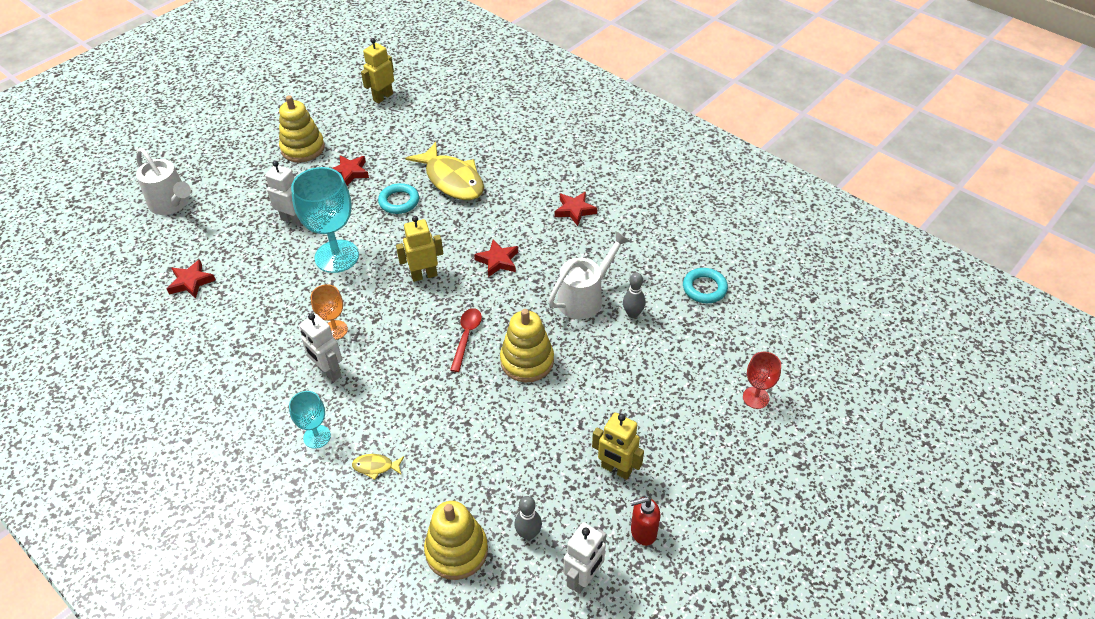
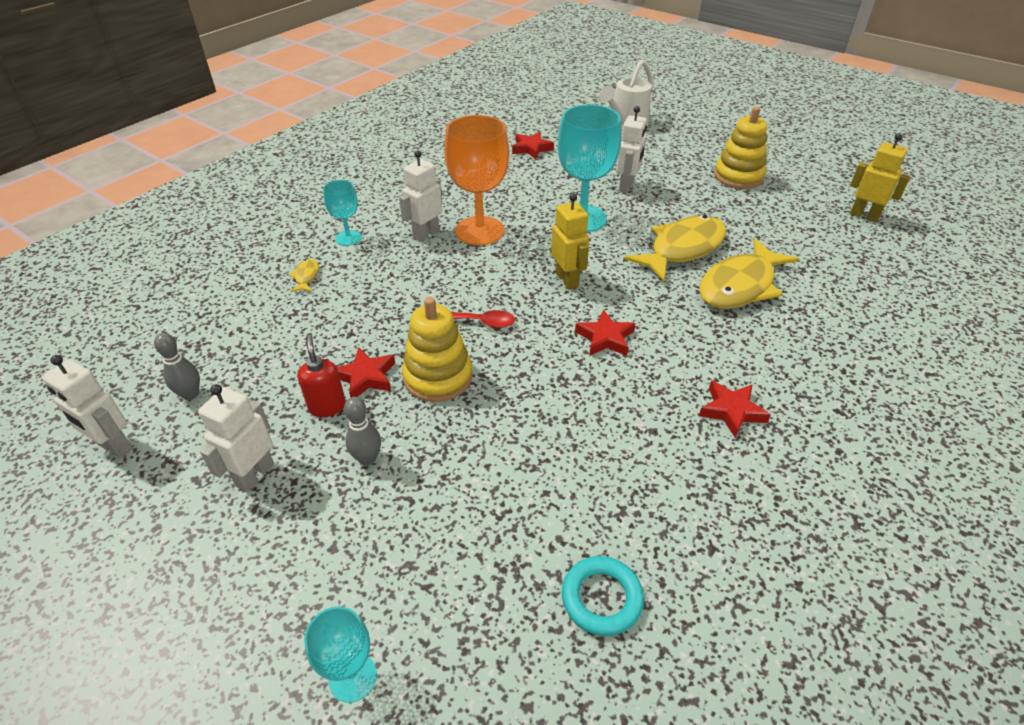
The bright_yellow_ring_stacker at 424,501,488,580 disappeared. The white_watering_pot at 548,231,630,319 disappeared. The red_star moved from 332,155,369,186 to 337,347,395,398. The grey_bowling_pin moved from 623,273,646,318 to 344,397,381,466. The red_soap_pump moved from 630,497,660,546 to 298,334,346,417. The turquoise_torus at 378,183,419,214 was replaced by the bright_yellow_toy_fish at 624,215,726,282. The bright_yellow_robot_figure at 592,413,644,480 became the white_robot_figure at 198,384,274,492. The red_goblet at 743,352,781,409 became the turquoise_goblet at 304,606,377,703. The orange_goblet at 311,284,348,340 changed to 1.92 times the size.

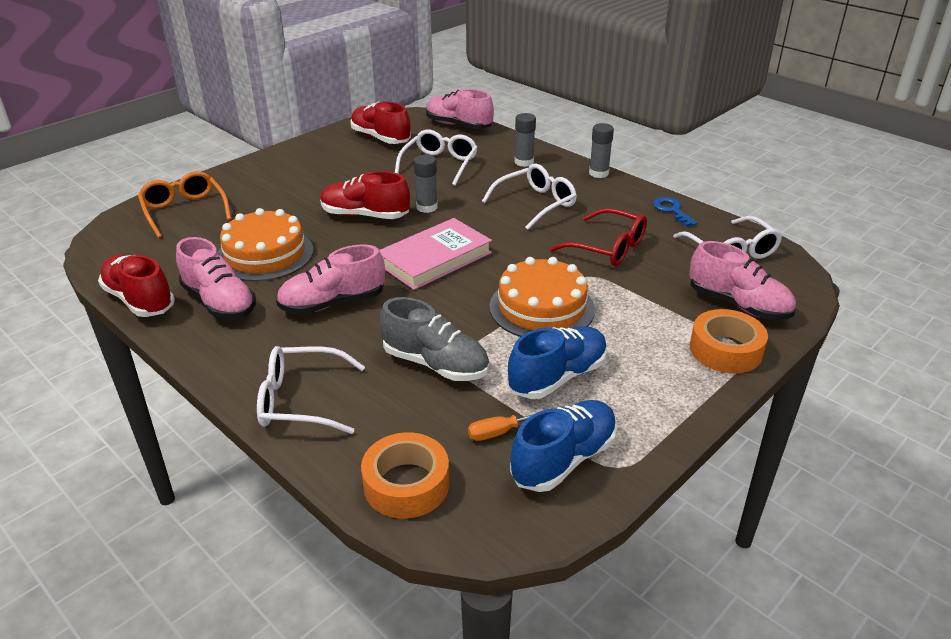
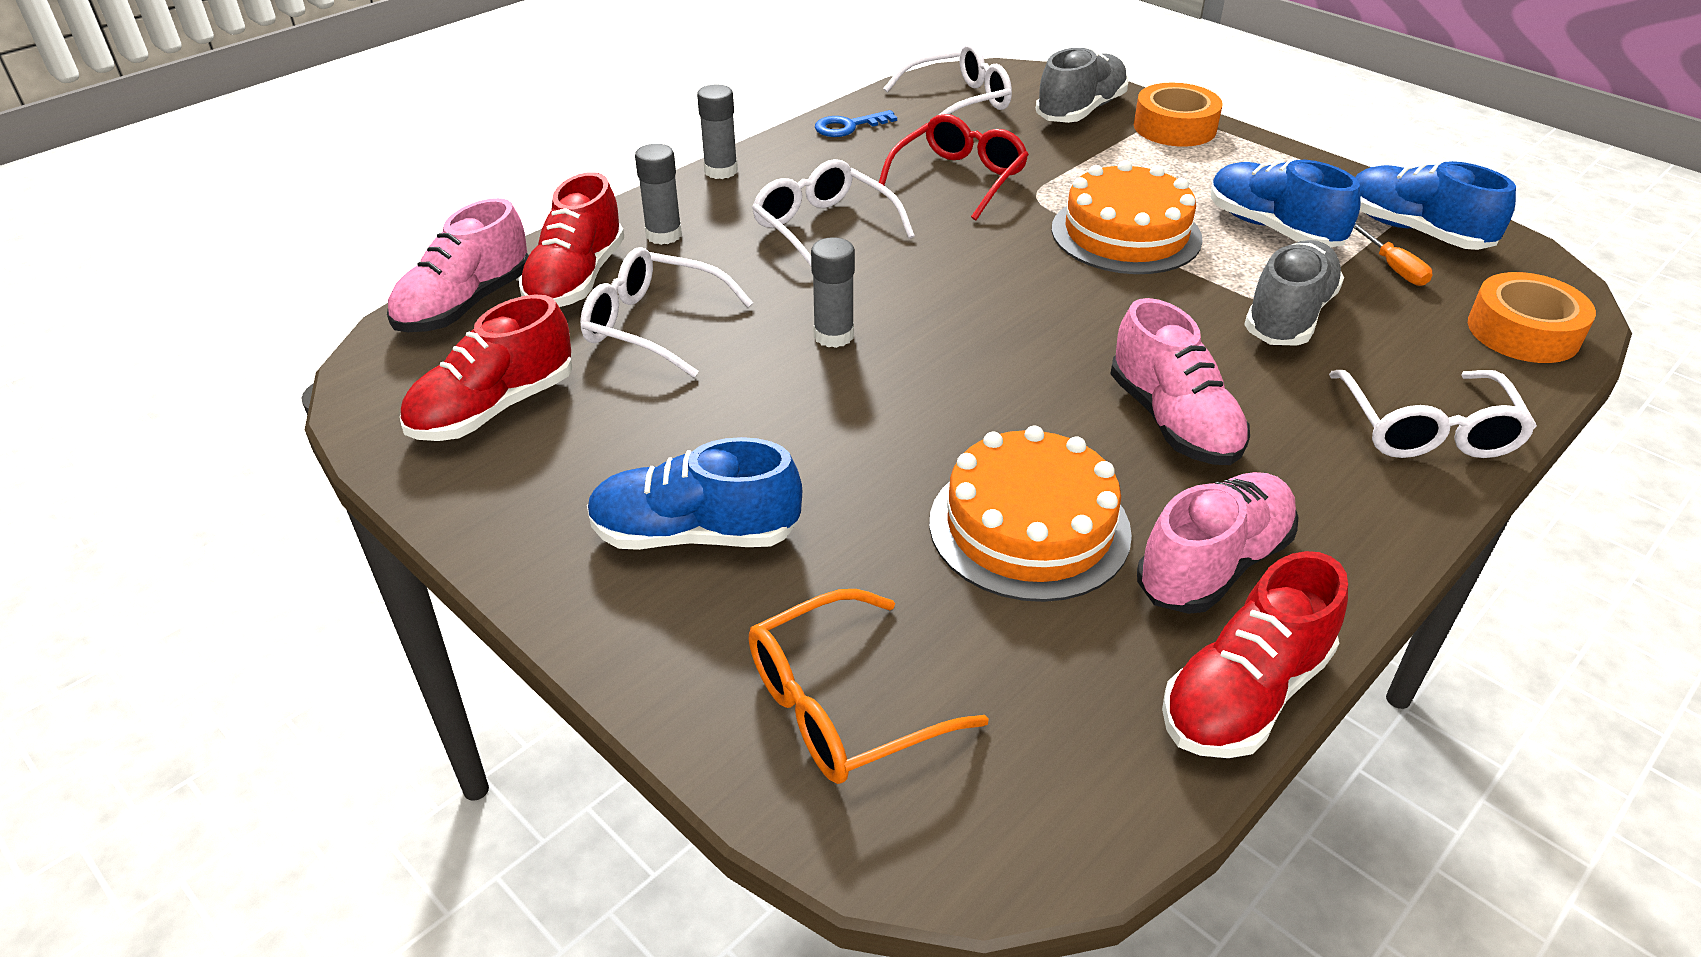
The pink_book at 379,218,492,290 disappeared. The cobalt_lace-up_shoe at 587,437,802,550 appeared. The red_lace-up_shoe moved from 320,171,410,219 to 519,172,624,307. The pink_lace-up_shoe at 689,241,796,320 became the grey_lace-up_shoe at 1036,47,1128,123.

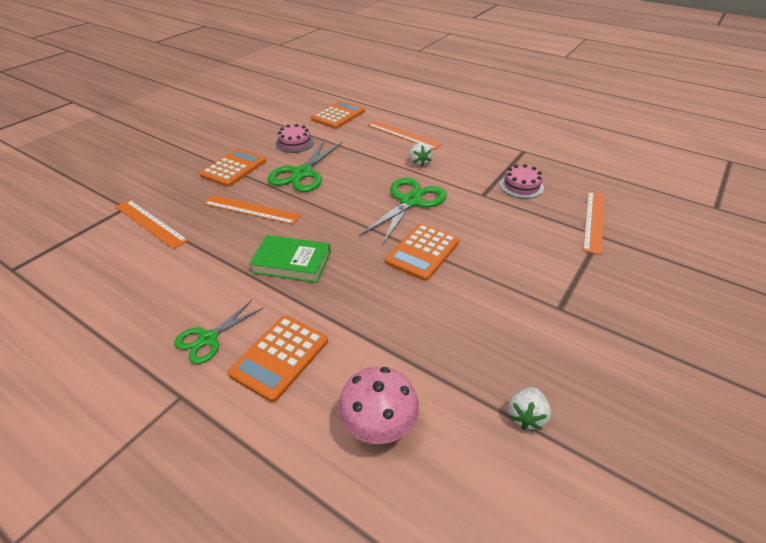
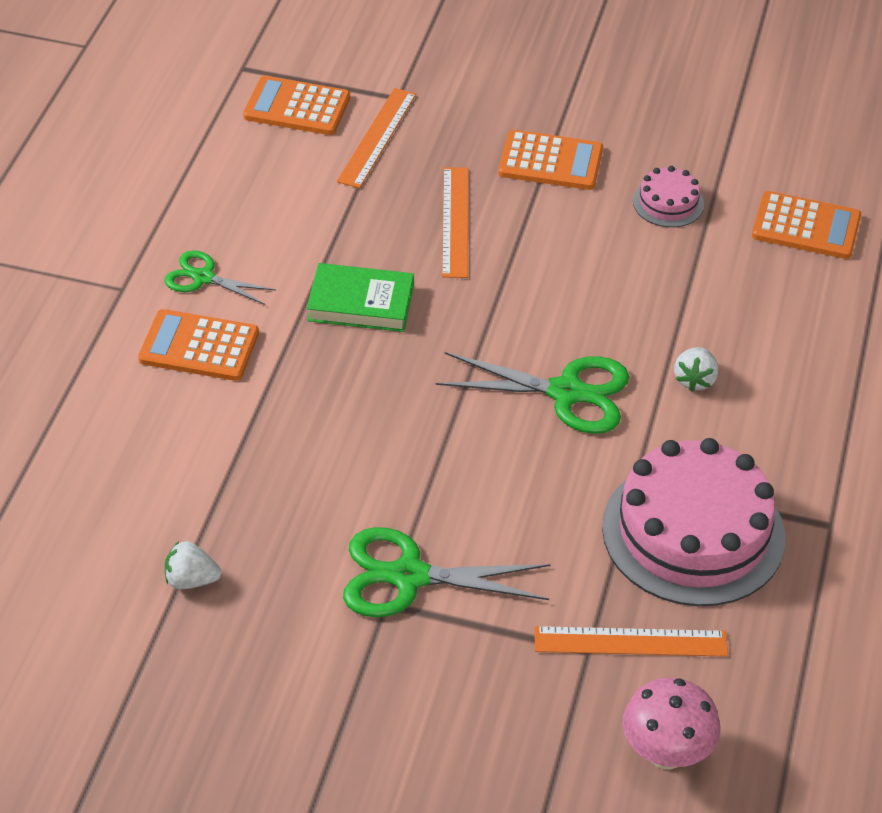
The orange_straightedge at 368,121,442,150 disappeared. The leaf-green_pair_of_scissors moved from 267,139,343,192 to 343,527,550,617. The pink_toadstool moved from 338,367,419,444 to 622,677,721,770. The orange_pocket_calculator moved from 385,223,459,281 to 243,76,350,135. The leaf-green_book at 249,235,331,283 turned 75 degrees counterclockwise. The white_strawberry at 410,143,433,167 turned 45 degrees counterclockwise. The pink_cake at 500,164,544,198 changed to 2.21 times the size.

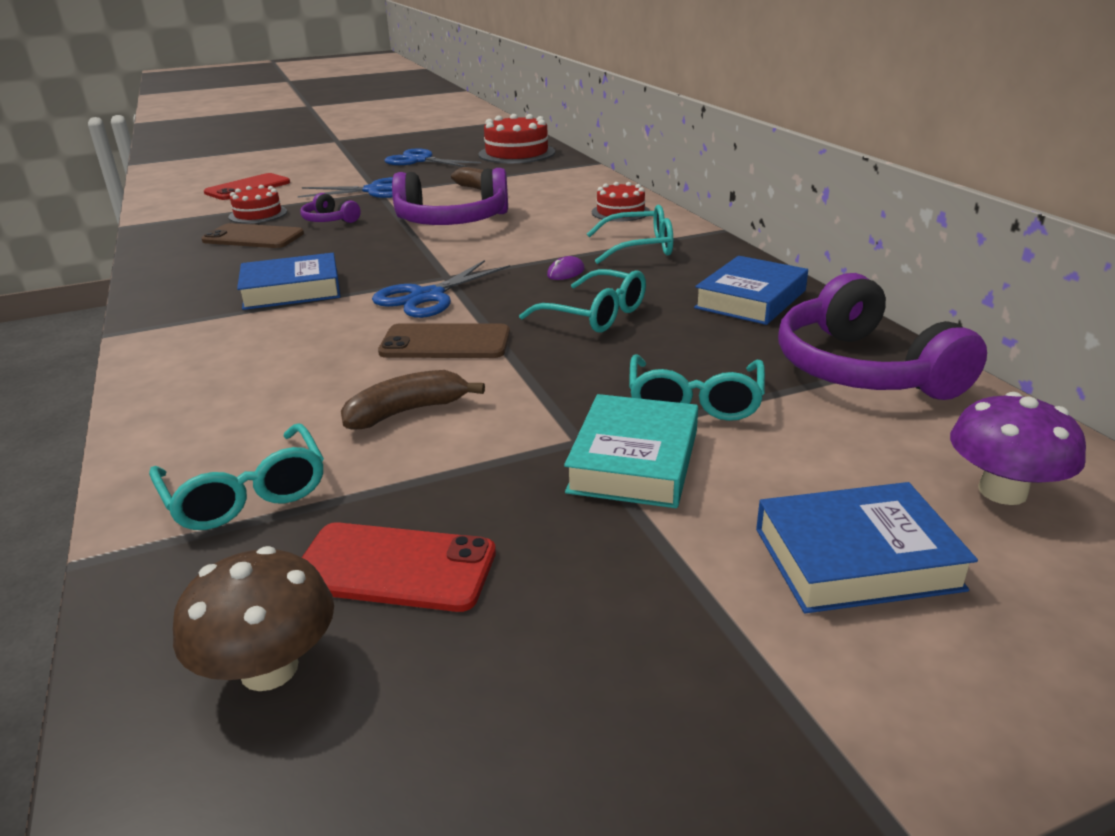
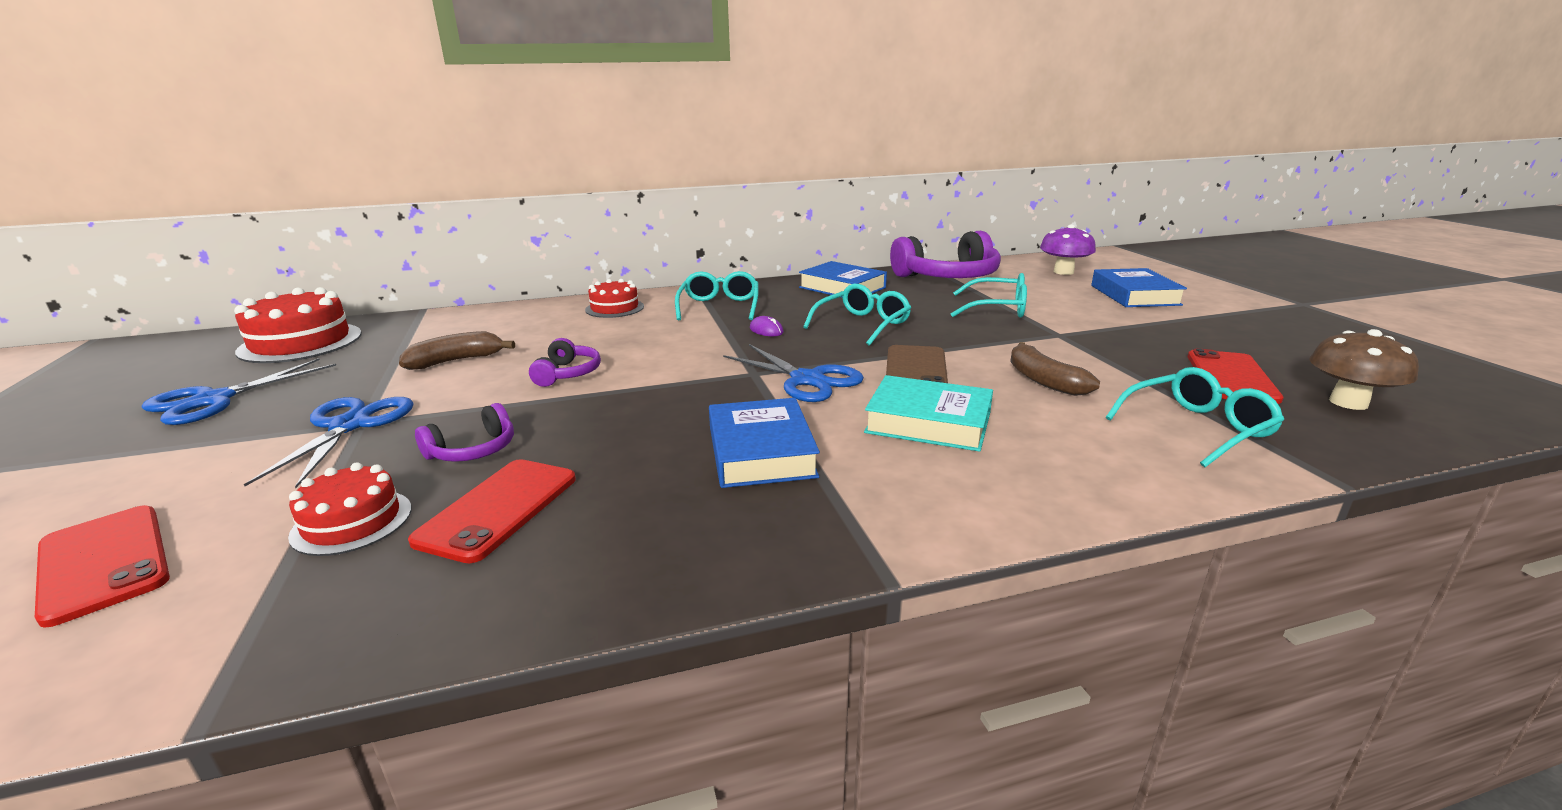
The turquoise_book moved from 564,394,698,508 to 864,375,993,452. The russet_mobile_phone at 201,223,304,248 became the red_mobile_phone at 408,459,576,563. The purple_headphones at 392,168,508,225 changed to 0.48 times the size.

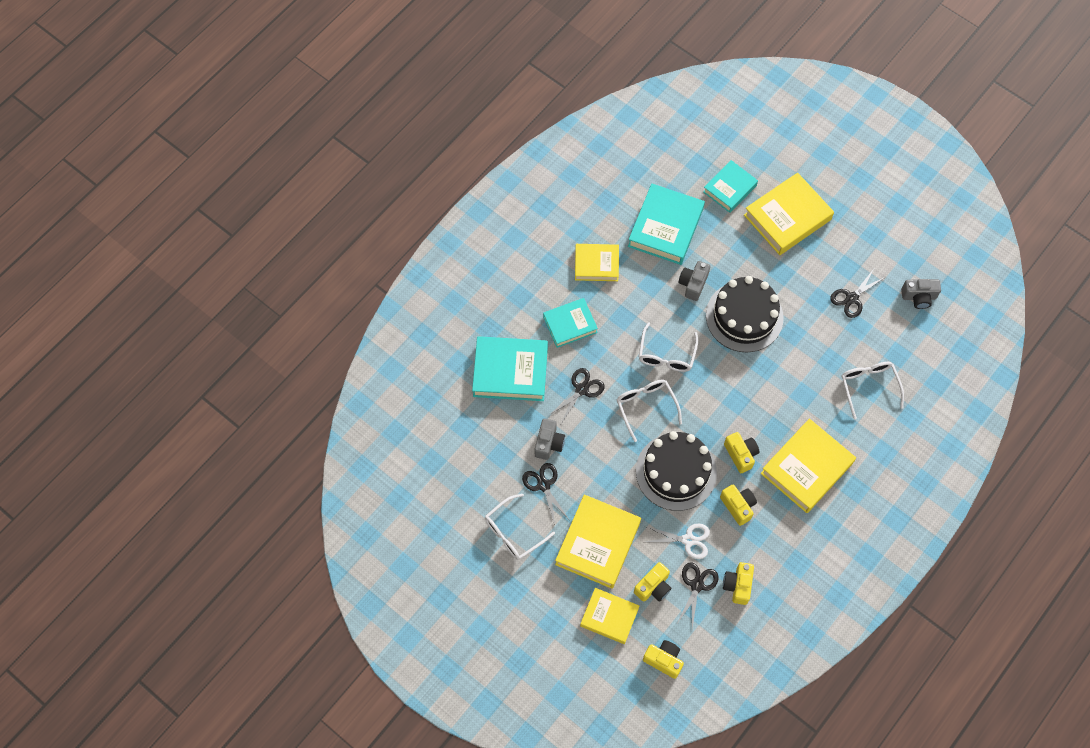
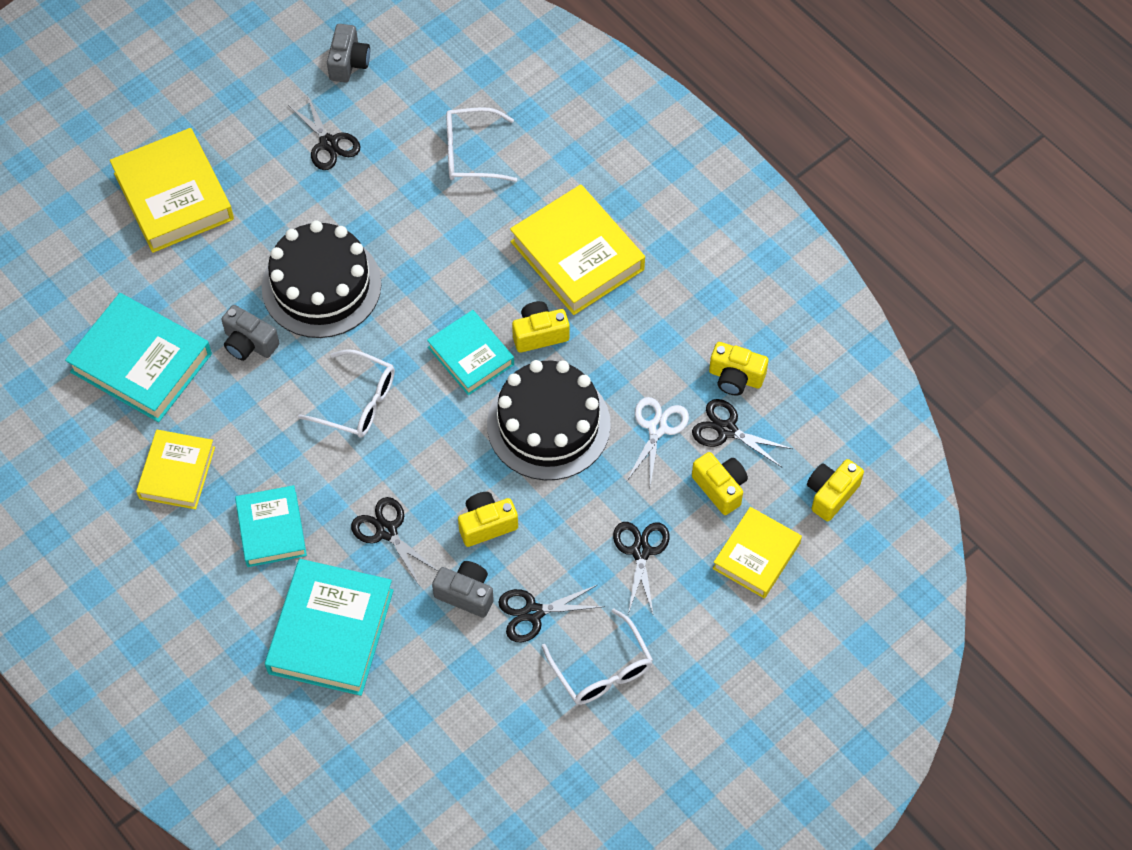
The white_spectacles at 617,380,682,442 disappeared. The turquoise_book moved from 703,160,758,213 to 427,310,514,395. The bright_yellow_photo_camera moved from 720,484,757,526 to 458,492,518,547. The bright_yellow_book at 555,495,641,589 was replaced by the ebony_pair_of_scissors at 613,522,669,614.

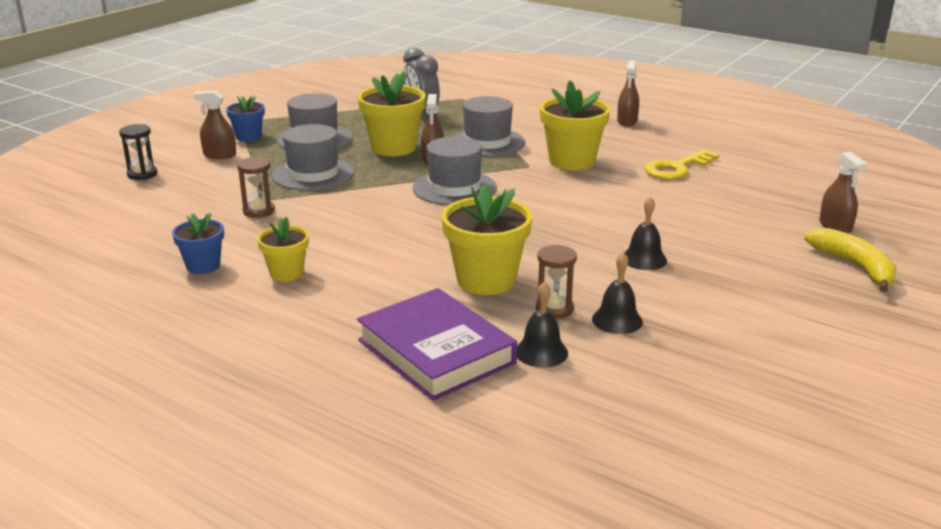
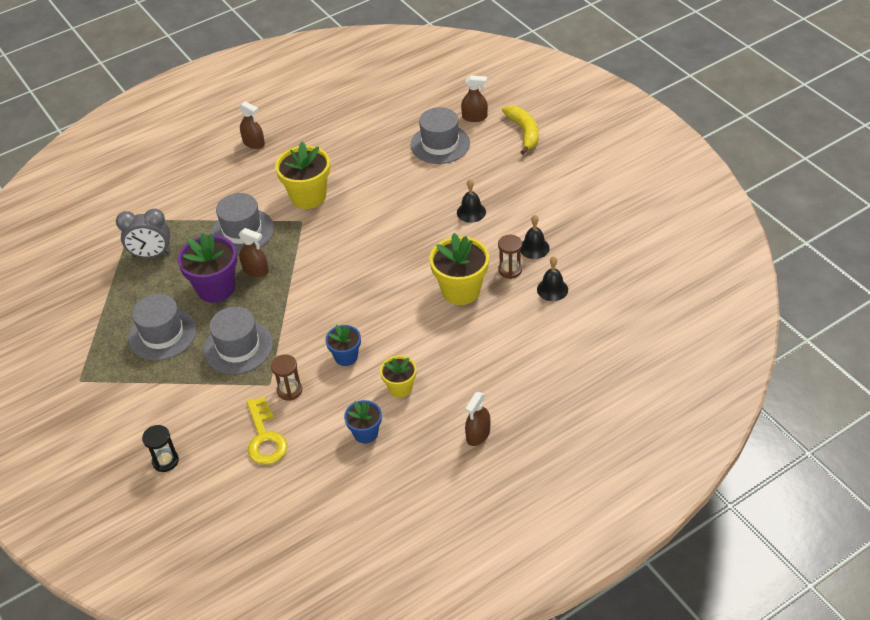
The purple_book at 357,288,517,401 disappeared. The russet_spray_bottle moved from 193,91,236,159 to 465,392,490,446. The cobalt_potted_plant moved from 226,96,265,142 to 325,325,361,366. The grey_top_hat moved from 413,136,497,205 to 411,107,470,164. The bright_yellow_latchkey moved from 645,149,719,180 to 247,397,287,465. The bright_yellow_potted_plant at 358,71,426,156 became the purple_potted_plant at 178,233,237,303. The bright_yellow_toy_banana at 804,228,897,293 turned 75 degrees clockwise.

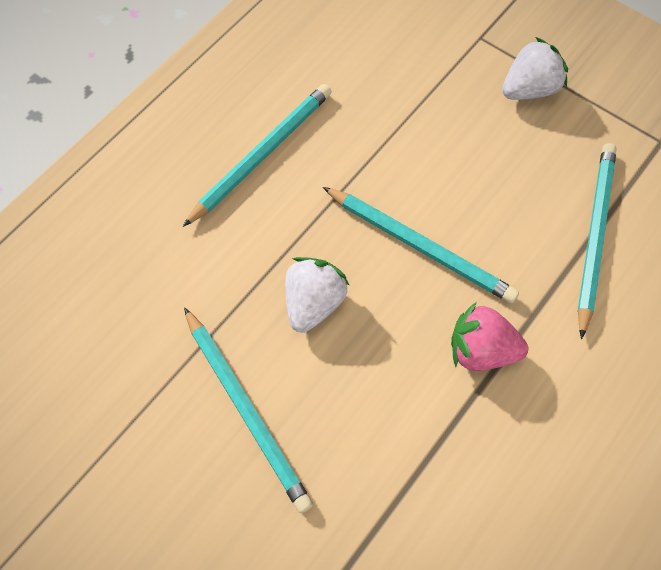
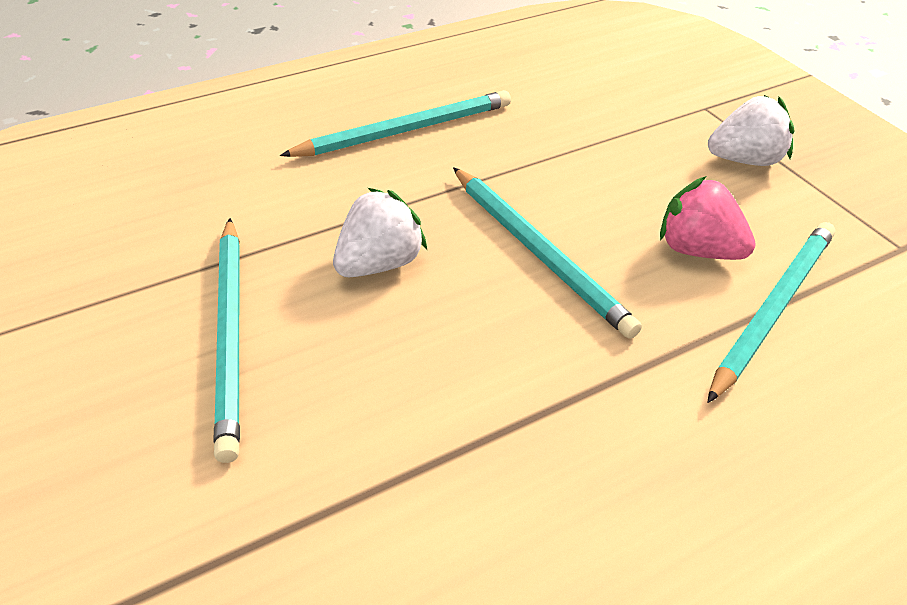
The pink_strawberry moved from 451,302,528,371 to 660,176,756,260.

